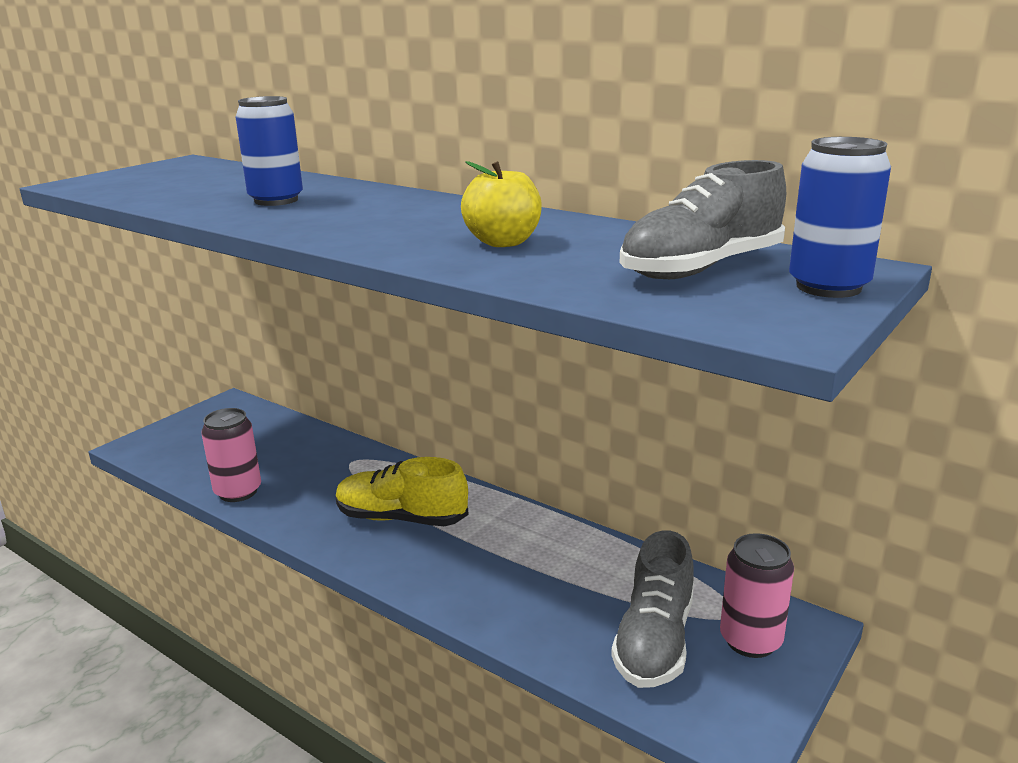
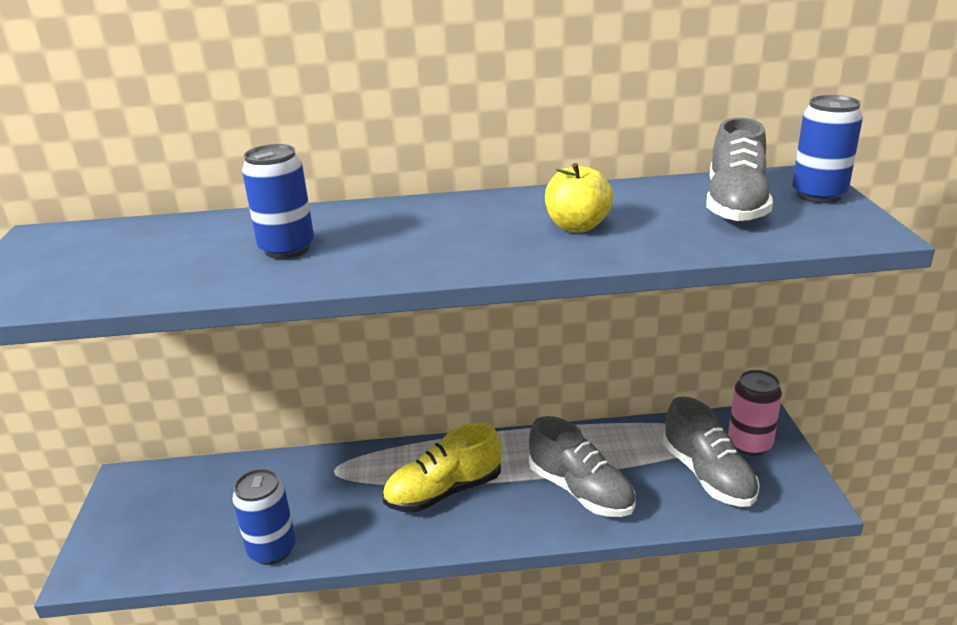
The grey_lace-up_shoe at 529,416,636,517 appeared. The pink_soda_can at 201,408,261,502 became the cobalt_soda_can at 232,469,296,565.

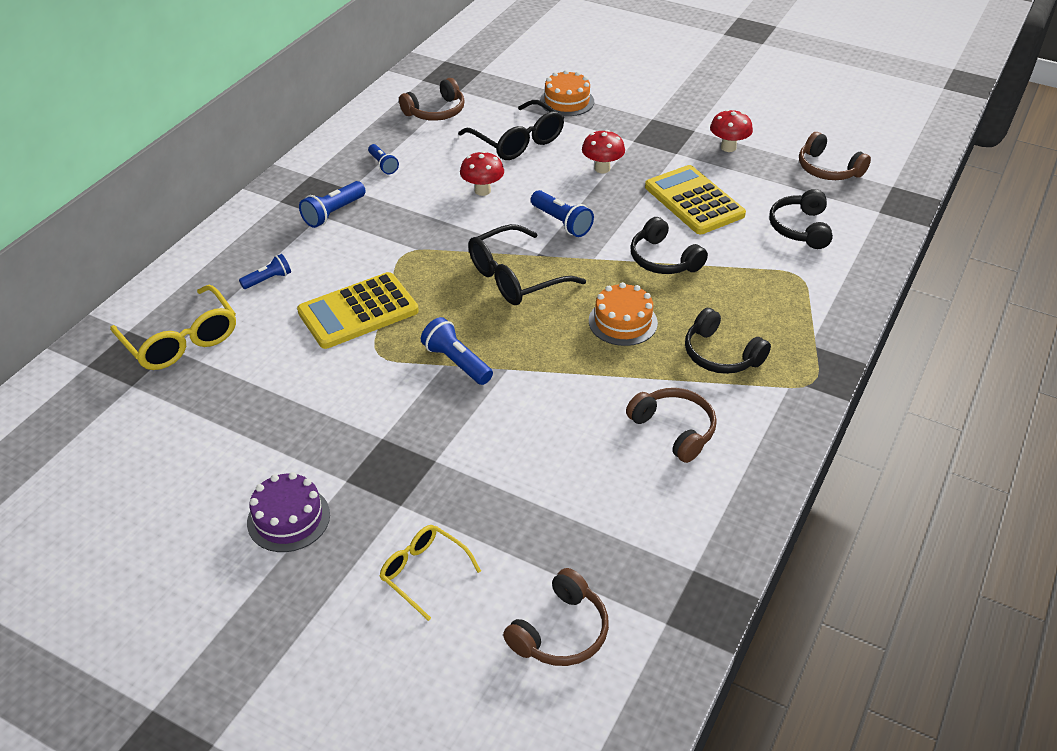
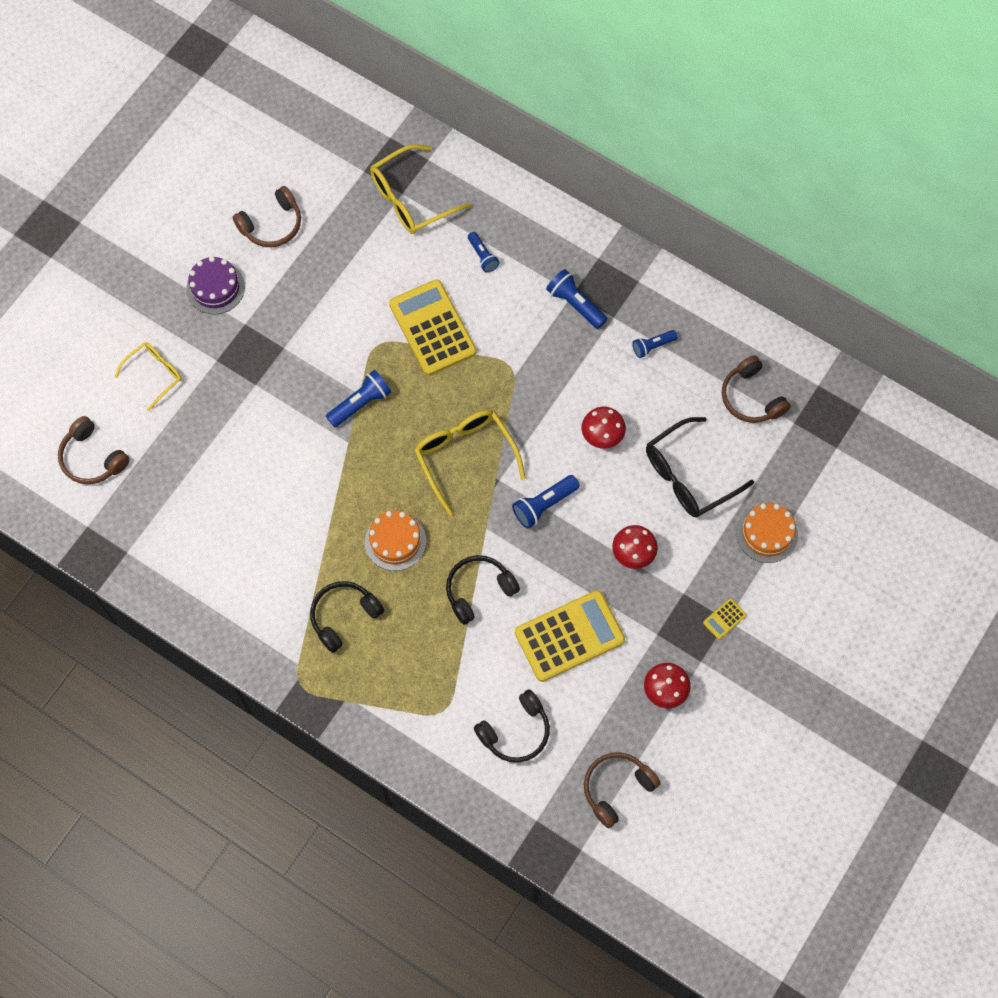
The bright_yellow_pocket_calculator at 703,598,747,640 appeared. The russet_headphones moved from 626,388,717,463 to 233,186,301,247. The ebony_spectacles at 468,224,586,305 became the bright_yellow_spectacles at 414,410,526,516. The ebony_headphones at 769,189,833,249 turned 135 degrees clockwise.

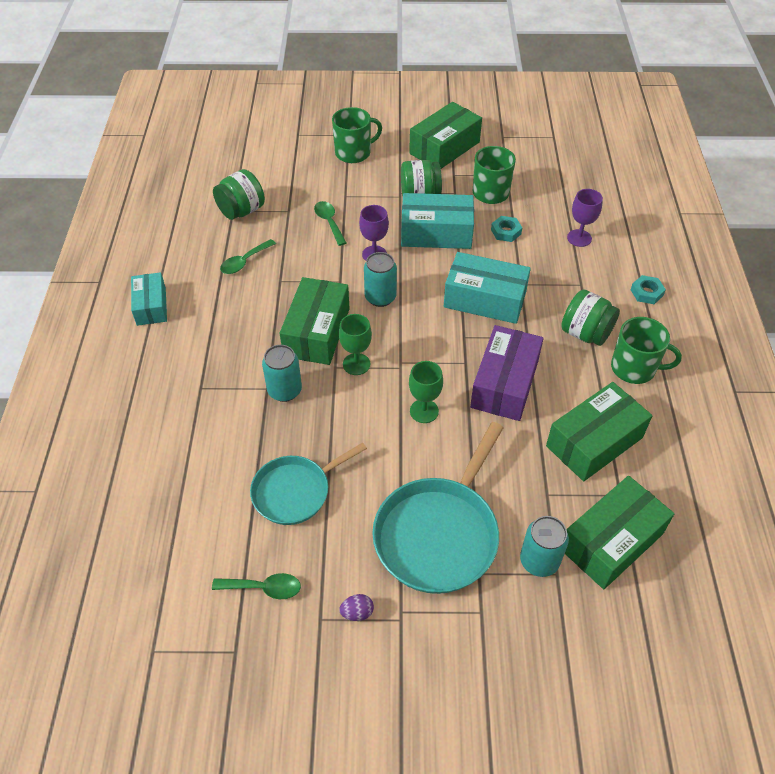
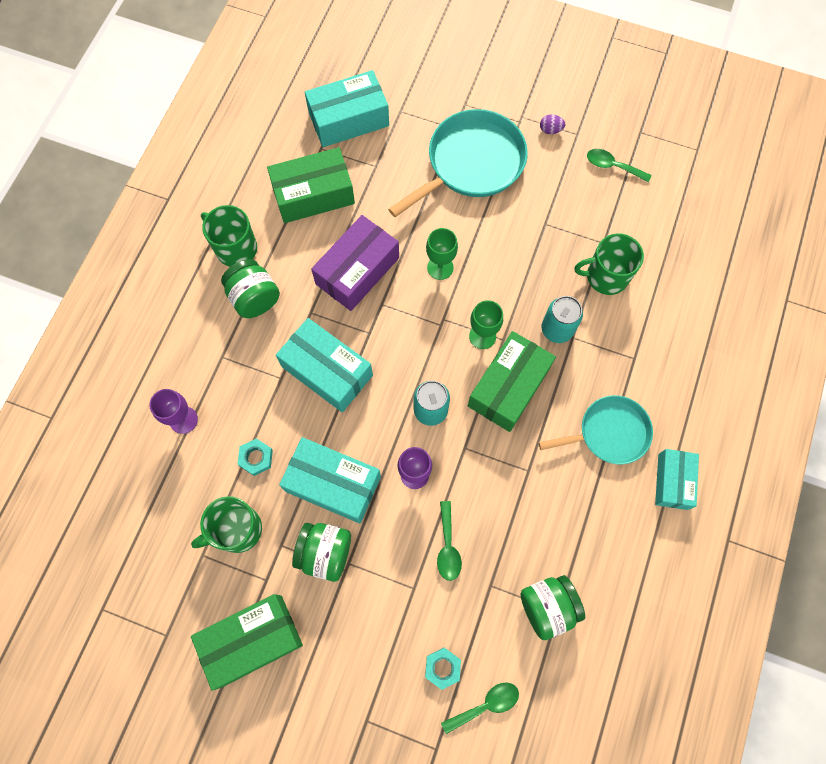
The turquoise_soda_can at 520,516,569,577 disappeared. The leaf-green_tablespoon moved from 220,239,276,274 to 441,682,519,734. The turquoise_frying_pan moved from 250,443,367,525 to 539,395,653,465. The leaf-green_tea_mug moved from 332,107,382,163 to 575,233,644,295. The turquoise_hex_nut moved from 631,275,666,304 to 425,648,461,690. The leaf-green_box at 565,476,674,589 became the turquoise_box at 305,70,389,147.

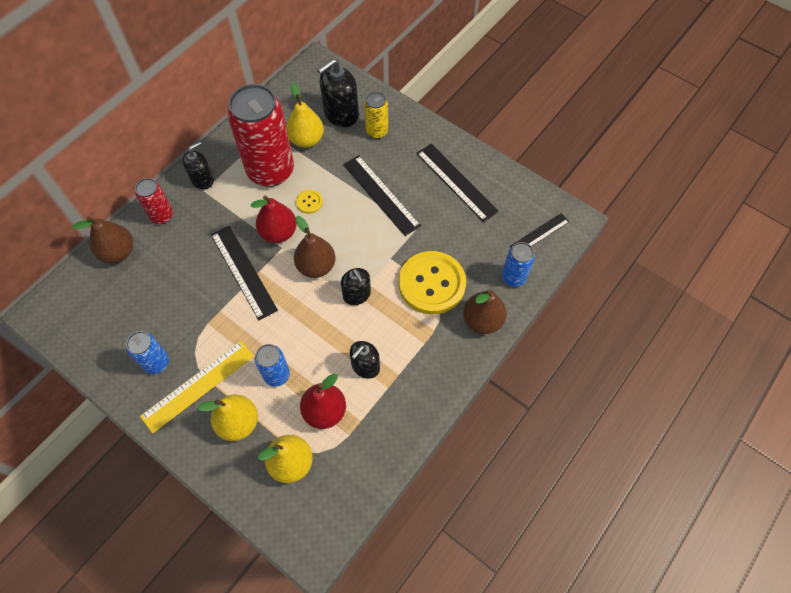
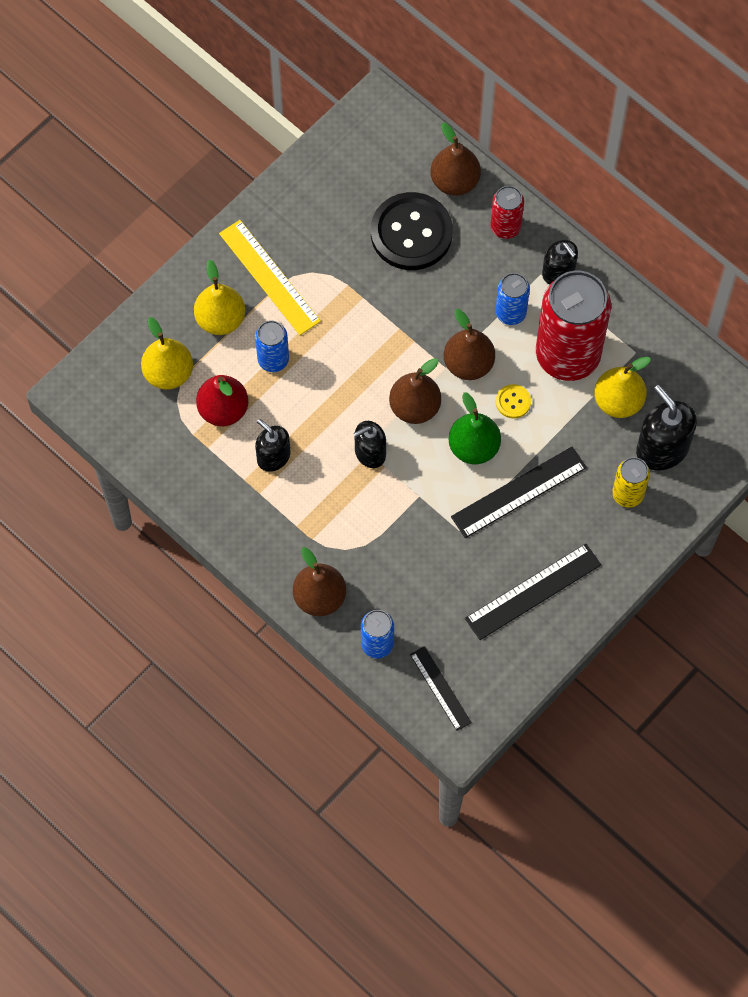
The ebony_straightedge at 211,226,278,320 disappeared. The bright_yellow_button at 399,251,466,314 disappeared. The ebony_button at 371,192,453,270 appeared. The leaf-green_toy_pear at 449,392,501,464 appeared. The cobalt_soda_can moved from 126,331,169,374 to 496,273,530,325. The red_toy_pear at 251,195,297,243 became the russet_toy_pear at 444,309,495,380.

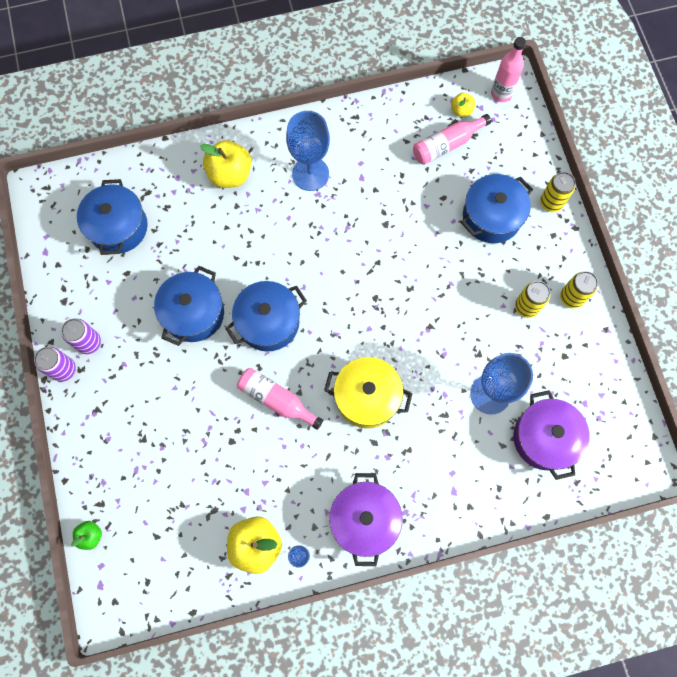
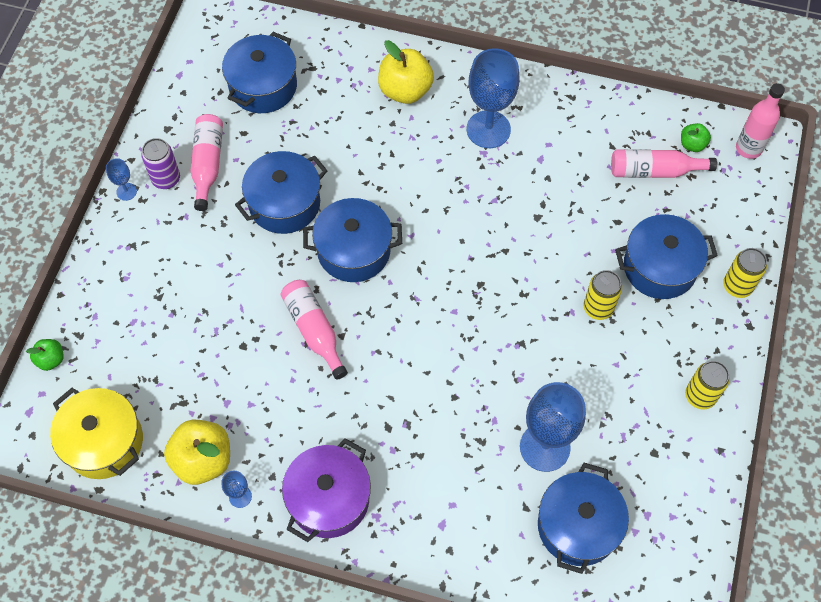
The pink_flask at 190,114,223,211 appeared. The bright_yellow_cooking_pot moved from 324,357,413,428 to 50,388,143,479. The bright_yellow_soda_can moved from 515,281,550,318 to 583,270,622,320. The purple_soda_can at 34,347,76,382 was replaced by the cobalt_goblet at 106,158,137,201. The bright_yellow_apple at 451,93,475,117 became the leaf-green_apple at 681,123,711,152. The purple_cooking_pot at 514,390,590,480 became the cobalt_cooking_pot at 538,463,629,574.

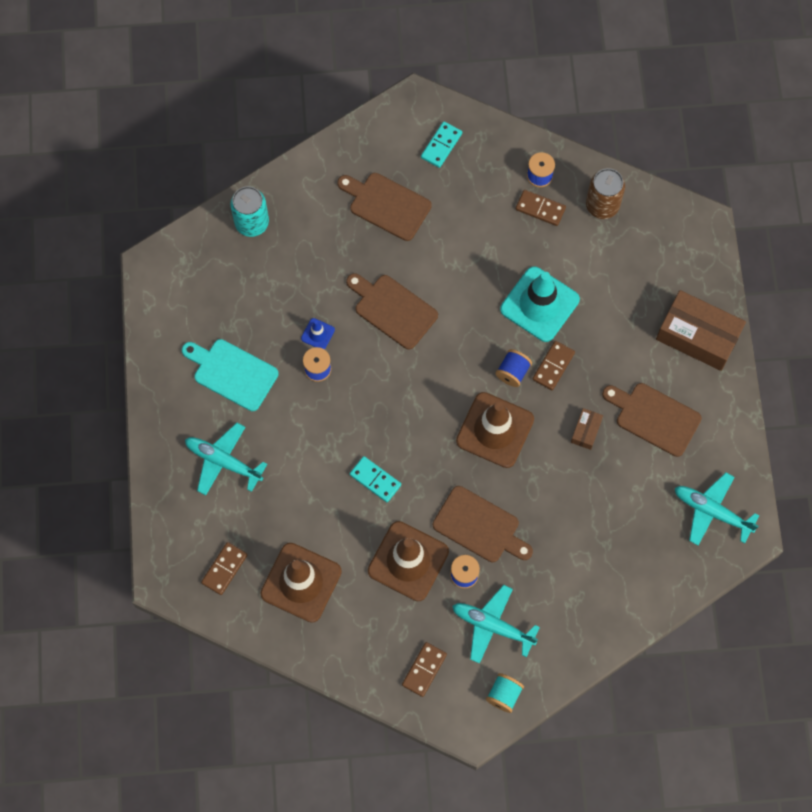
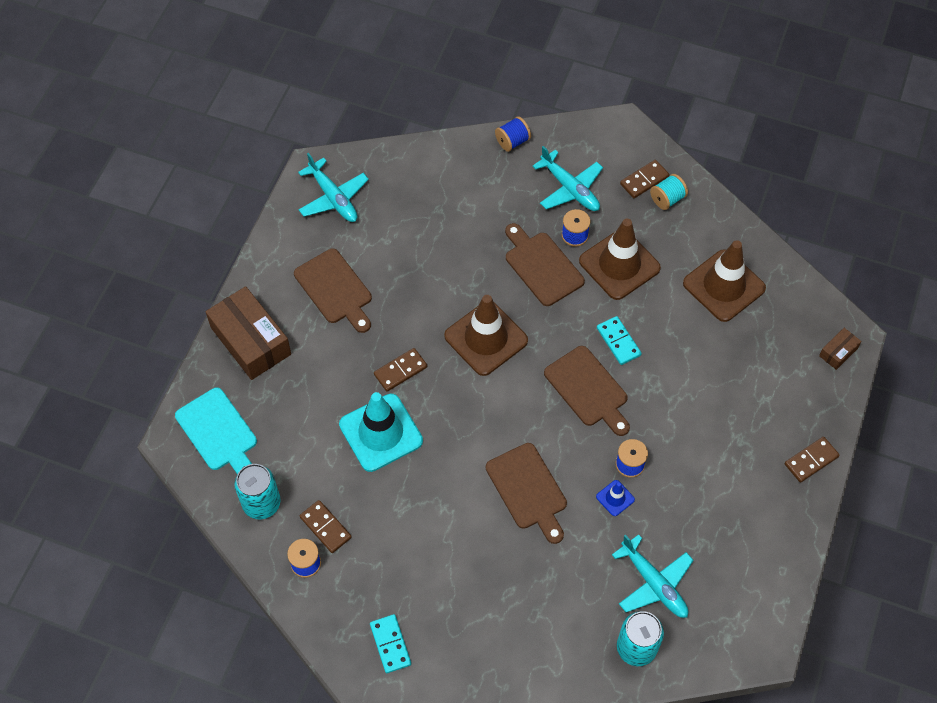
The turquoise_cutting_board moved from 182,339,279,411 to 175,387,257,475. The turquoise_plane moved from 185,423,267,495 to 612,534,694,618. The russet_domino moved from 201,542,247,595 to 785,437,839,483. The russet_cutting_board moved from 337,173,432,241 to 544,346,630,436. The turquoise_reel_of_thread moved from 486,673,524,713 to 650,174,688,210. The cobalt_reel_of_thread moved from 495,349,532,387 to 495,116,531,152. The russet_box moved from 571,408,603,450 to 819,328,861,370. The russet_soda_can at 586,168,625,219 became the turquoise_soda_can at 234,464,280,519. The turquoise_domino at 421,121,462,168 turned 75 degrees counterclockwise.

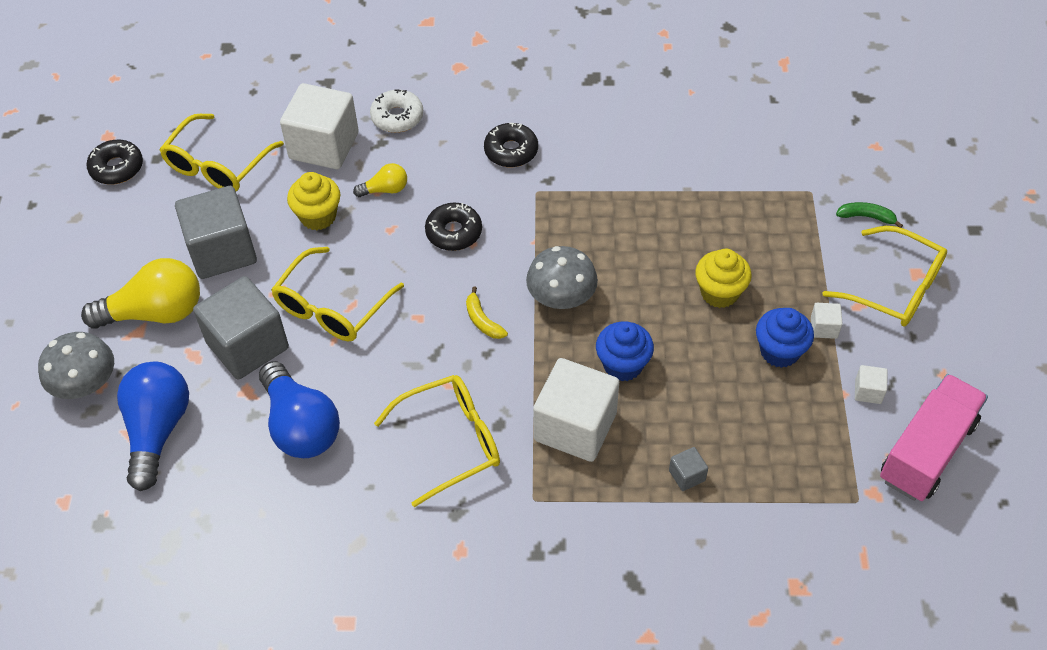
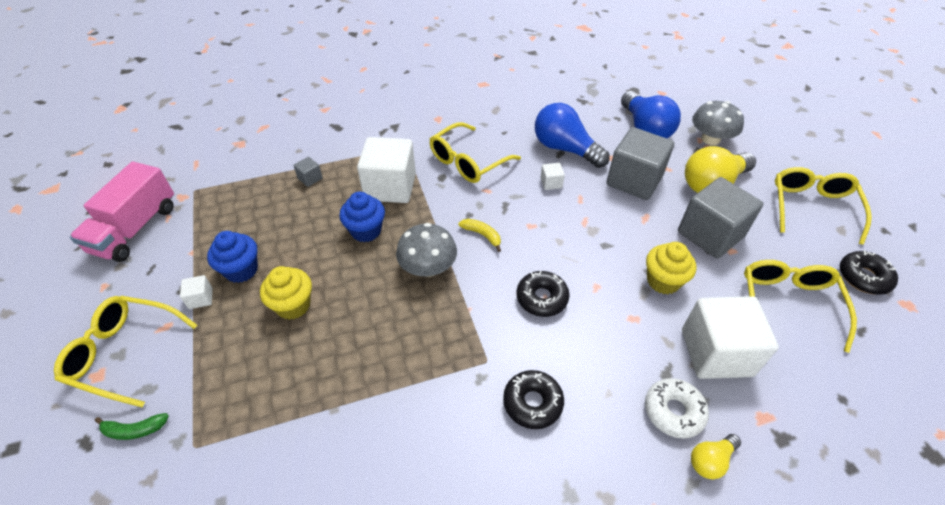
The bright_yellow_spectacles moved from 271,247,404,341 to 775,167,872,245. The bright_yellow_bulb moved from 353,163,407,197 to 691,434,741,479. The white_block moved from 855,365,888,404 to 540,163,565,190.

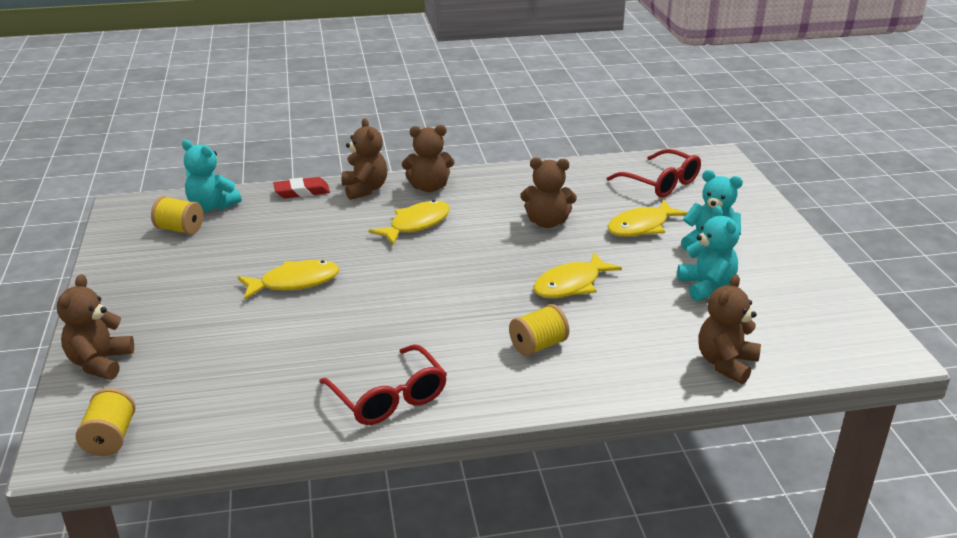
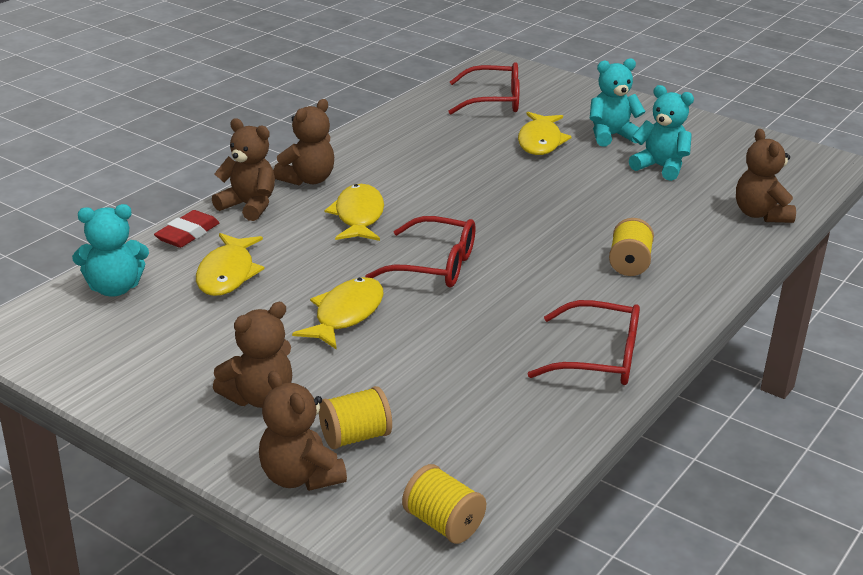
The red_spectacles at 365,216,475,288 appeared. The bright_yellow_reel_of_thread moved from 151,196,203,235 to 319,386,392,449. The russet_teddy_bear moved from 520,157,577,228 to 213,302,292,408. The bright_yellow_toy_fish moved from 533,252,622,298 to 196,233,264,296.

